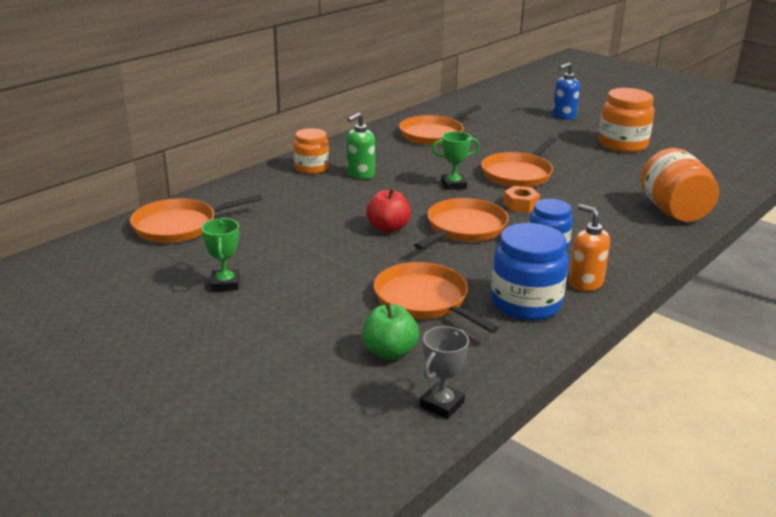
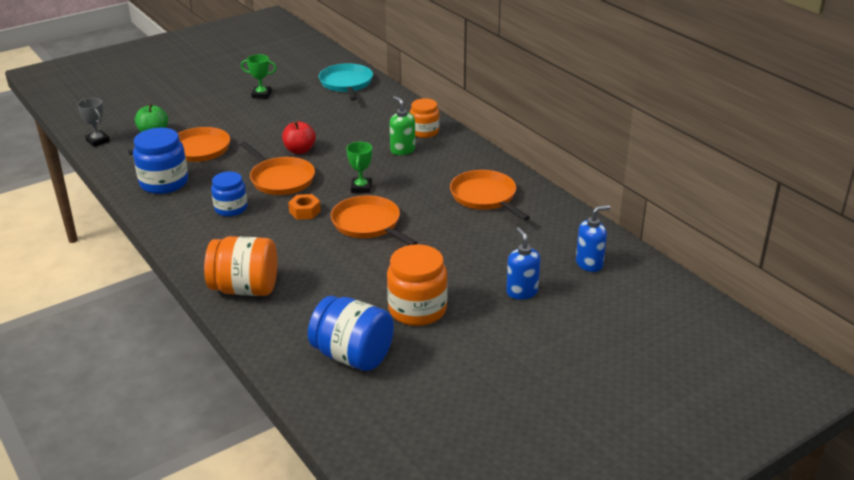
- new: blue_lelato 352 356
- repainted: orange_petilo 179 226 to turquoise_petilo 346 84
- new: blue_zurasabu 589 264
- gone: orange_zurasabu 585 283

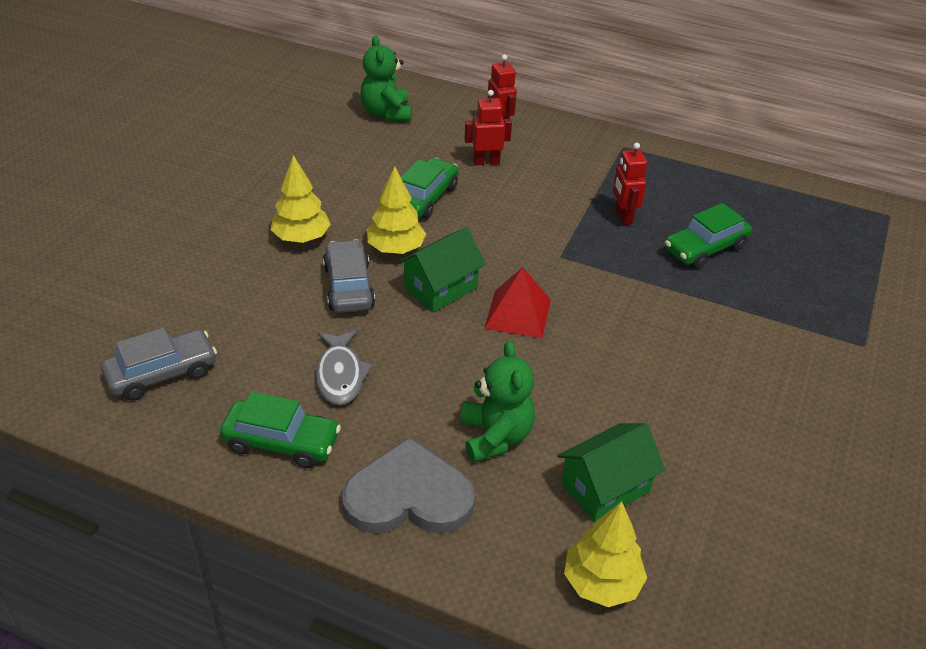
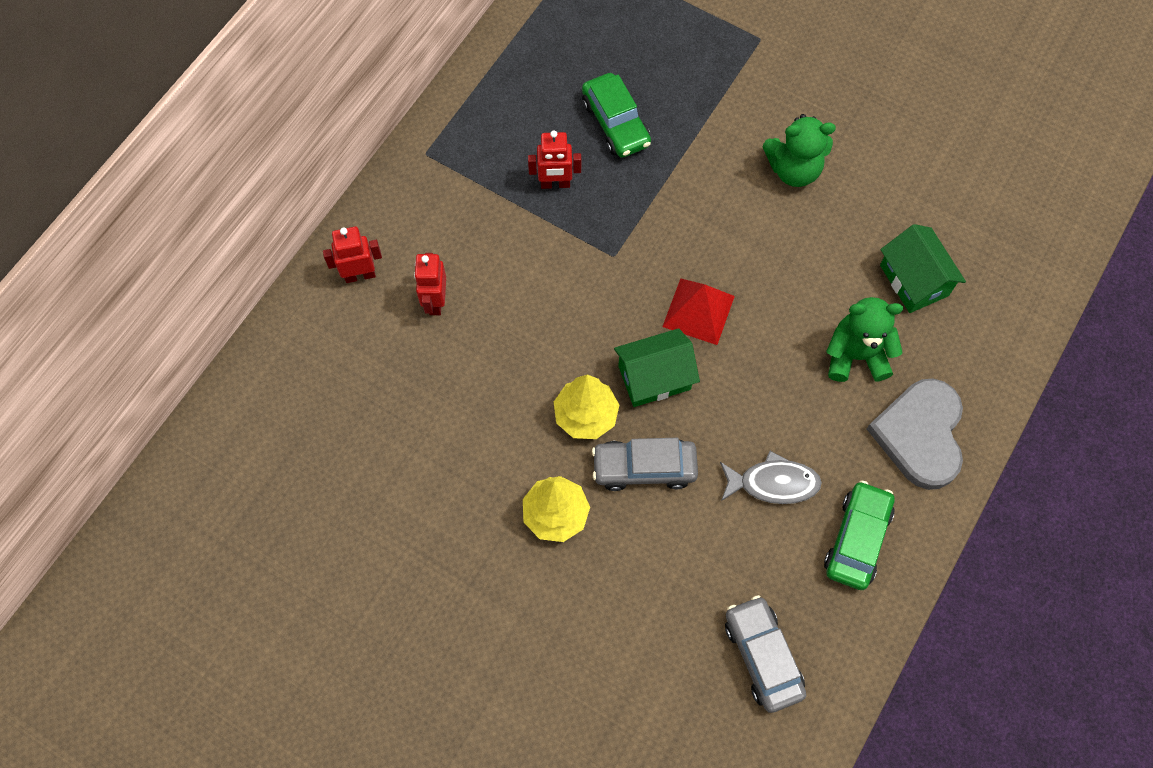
- rotated: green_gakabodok 441 288 = 654 377 75 degrees counterclockwise
- shifted: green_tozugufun 386 113 to 793 169
- gone: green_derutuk 425 198
- gone: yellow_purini 602 583

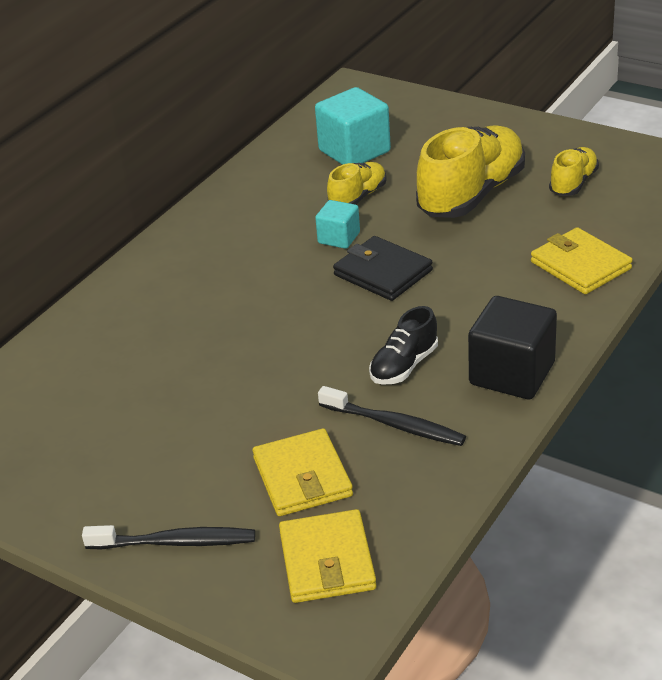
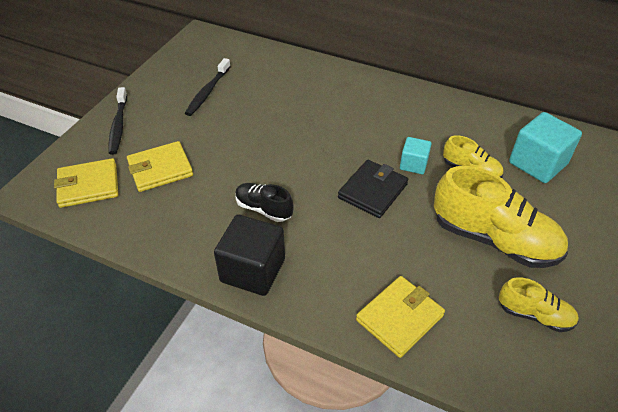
- shifted: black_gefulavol 394 424 to 208 92

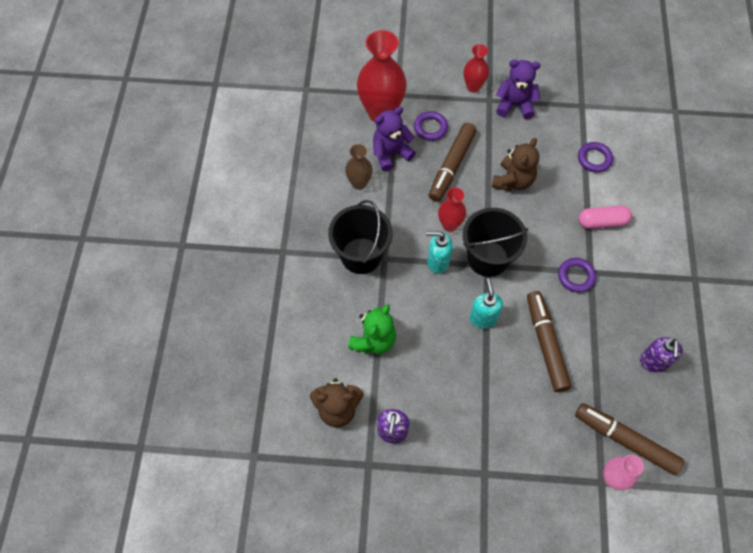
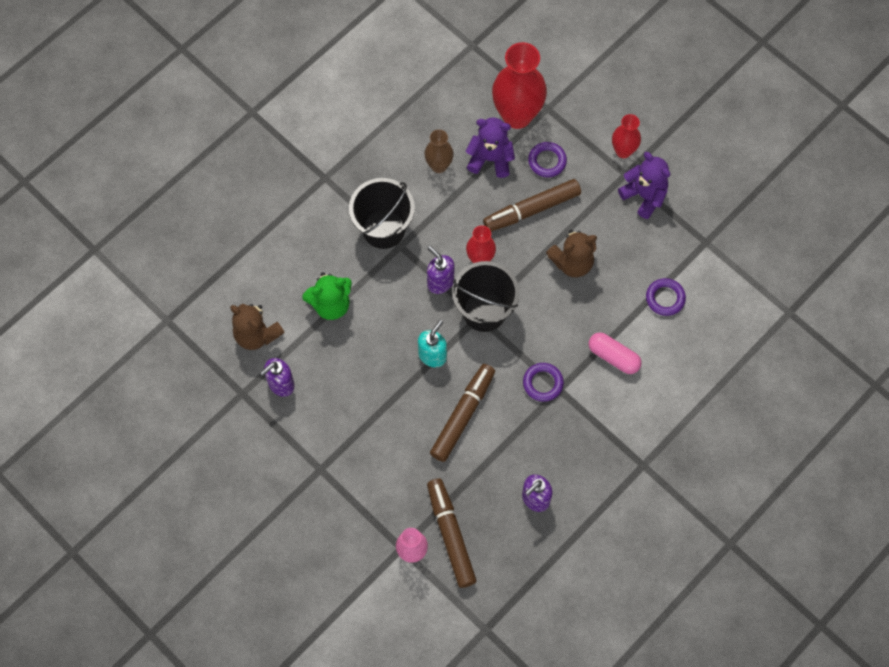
- repainted: turquoise_zurasabu 437 262 to purple_zurasabu 440 282

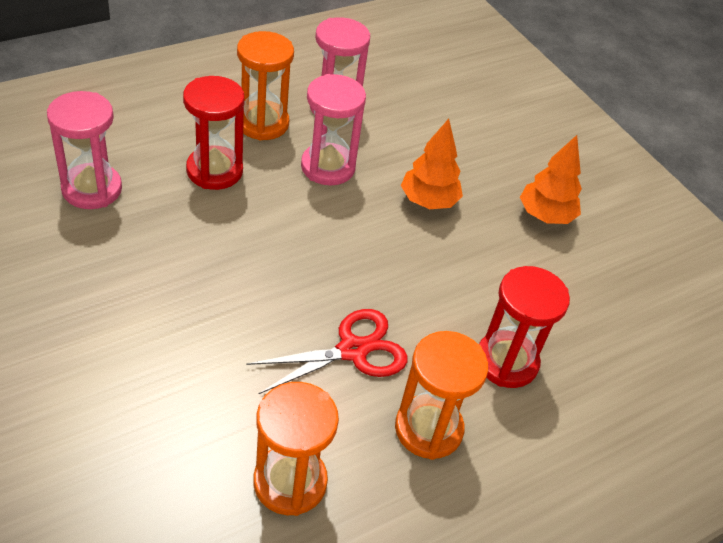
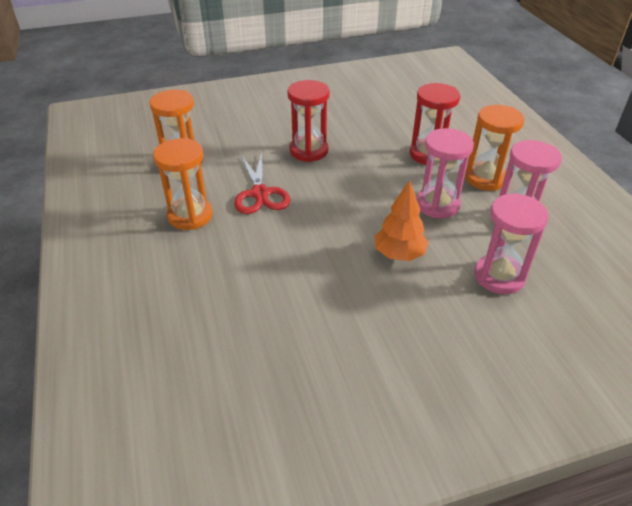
- shifted: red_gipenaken 506 362 to 309 151
- shifted: pink_gipenaken 92 189 to 499 276
- gone: orange_purini 545 215

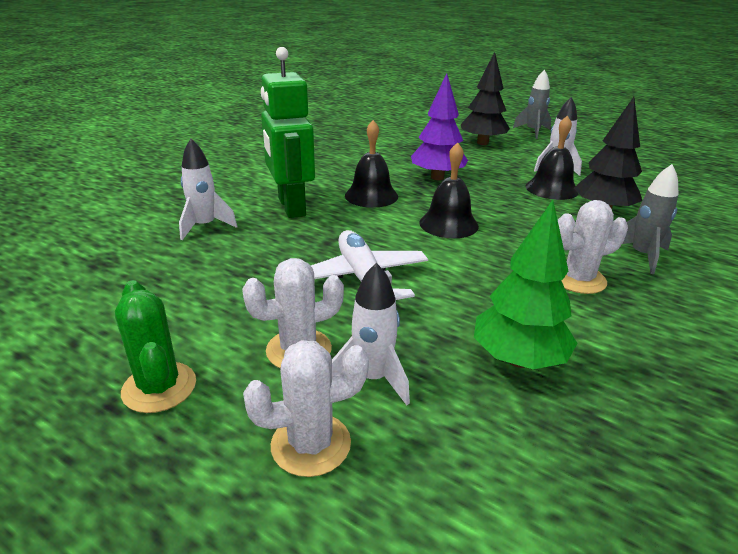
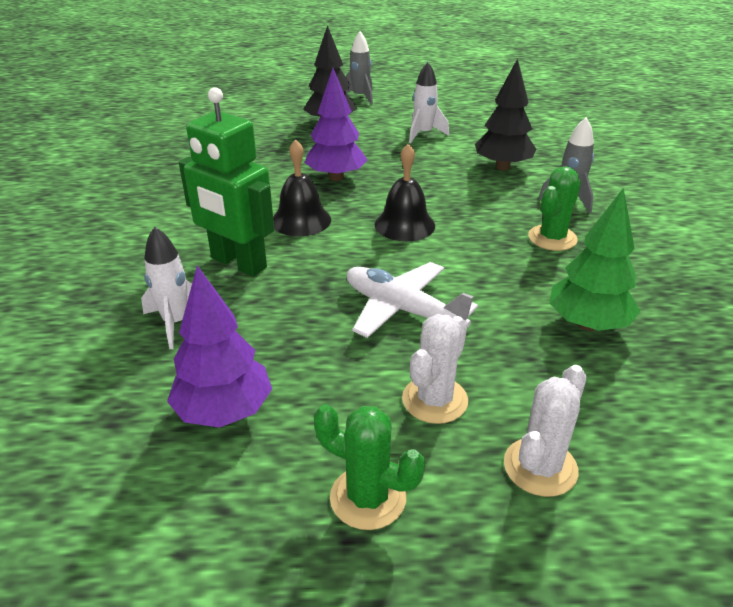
- new: purple_purini 224 412
- repainted: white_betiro 578 279 to green_betiro 552 238
- gone: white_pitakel 373 378
- gone: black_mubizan 551 189

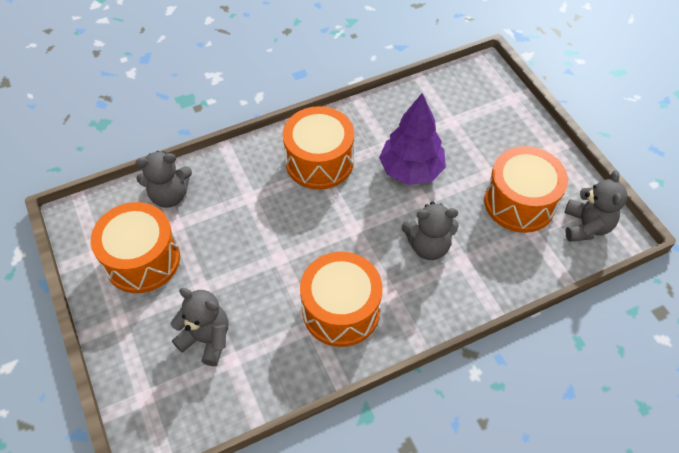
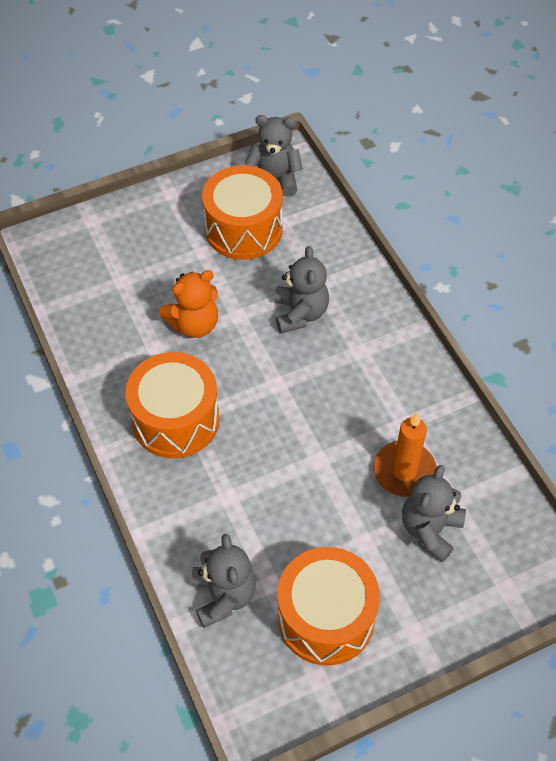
- swapped: purple_purini 411 170 to orange_tozugufun 194 324
- new: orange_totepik 404 471
- gone: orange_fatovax 341 310

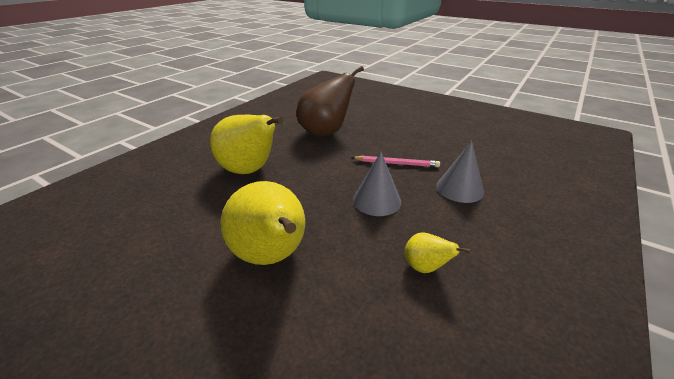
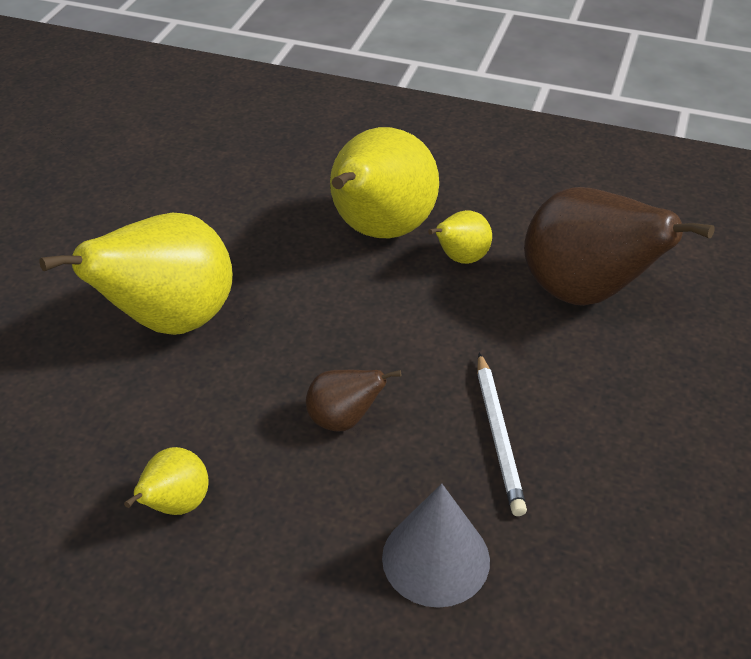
- swapped: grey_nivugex 377 200 to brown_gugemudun 343 420
- new: yellow_gugemudun 460 258
- repainted: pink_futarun 396 163 to white_futarun 498 435

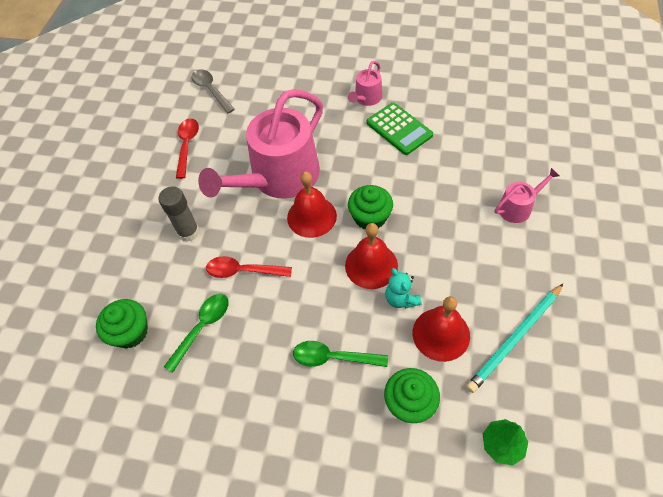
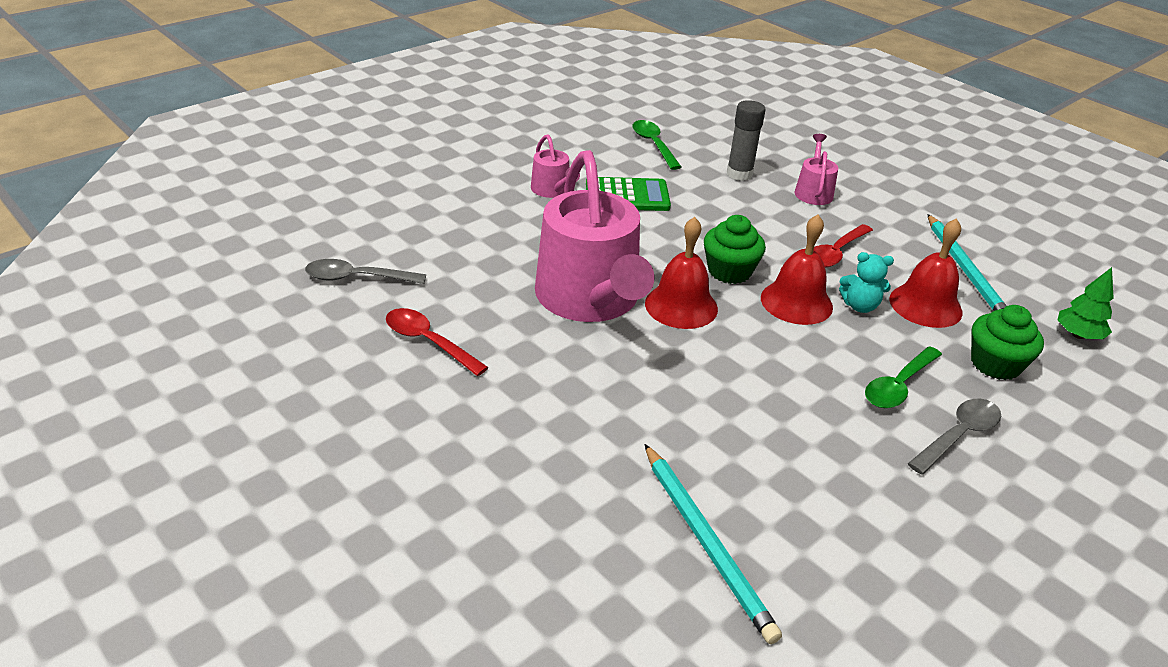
- shifted: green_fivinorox 202 327 to 653 144
- swapped: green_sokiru 130 332 to turquoise_futarun 706 542
- shifted: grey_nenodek 188 232 to 739 174
- shifted: red_fivinorox 243 271 to 835 253
- new: grey_fivinorox 958 435

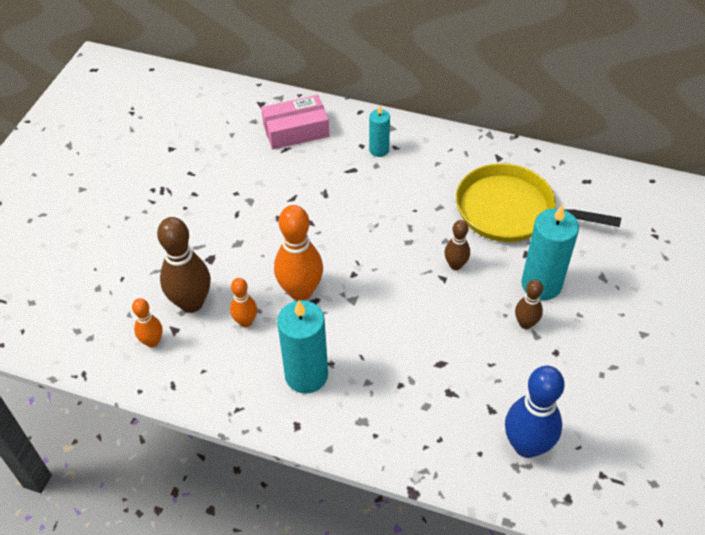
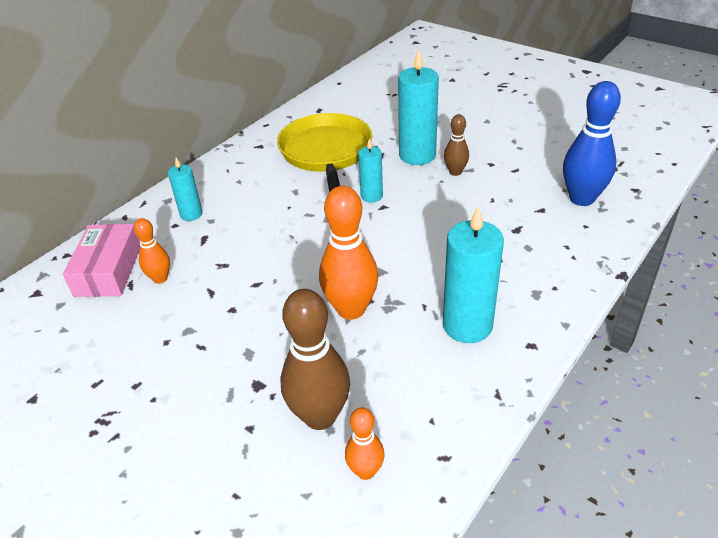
- shifted: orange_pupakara 245 321 to 160 278
- rotated: yellow_petilo 510 210 = 326 153 135 degrees clockwise
- swapped: brown_pupakara 455 265 to turquoise_totepik 371 196

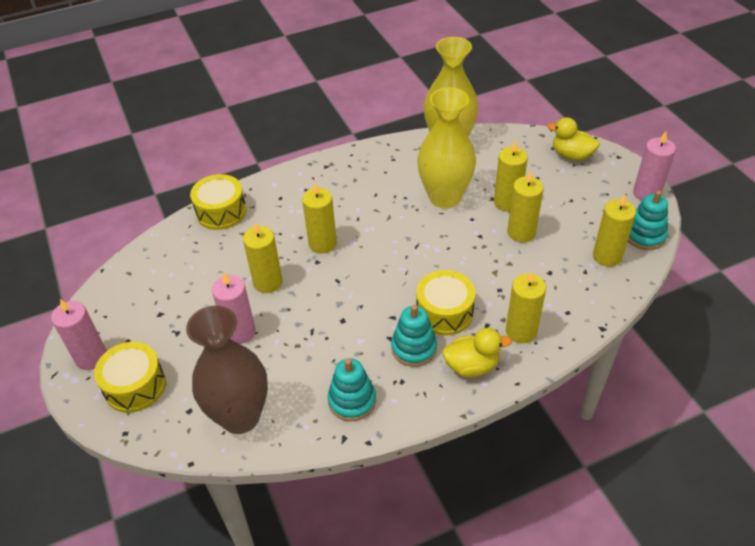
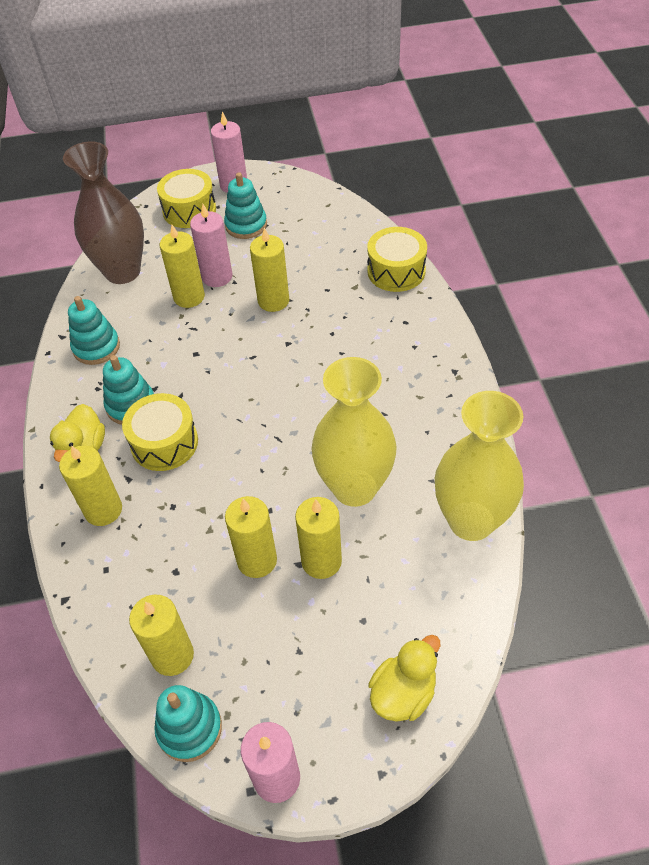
- shifted: yellow_totepik 322 243 to 189 297
- new: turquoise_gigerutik 246 225

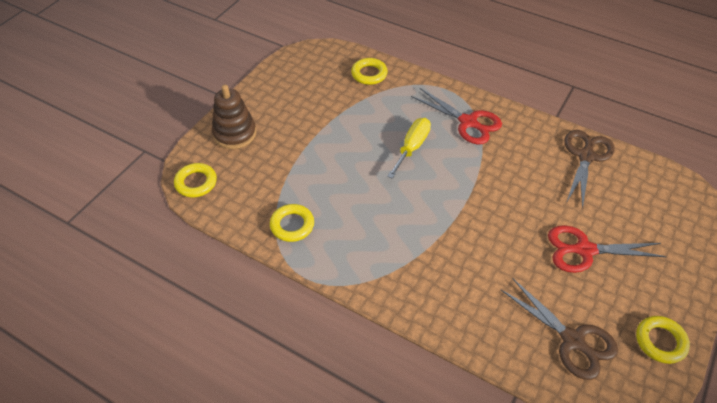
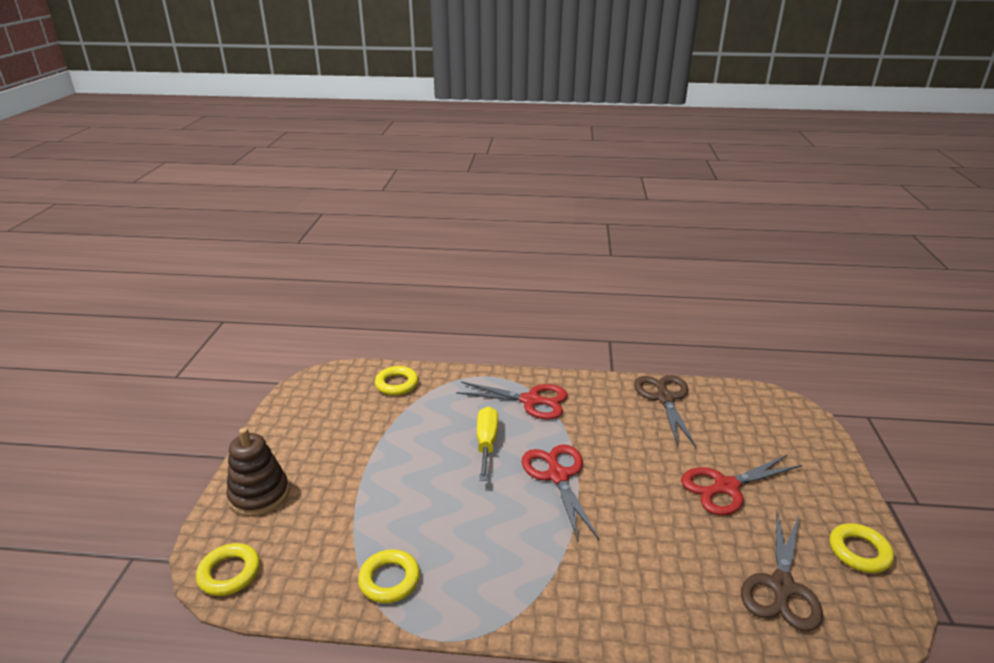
- new: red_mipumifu 558 476
- rotated: brown_mipumifu 572 340 = 781 586 90 degrees clockwise

